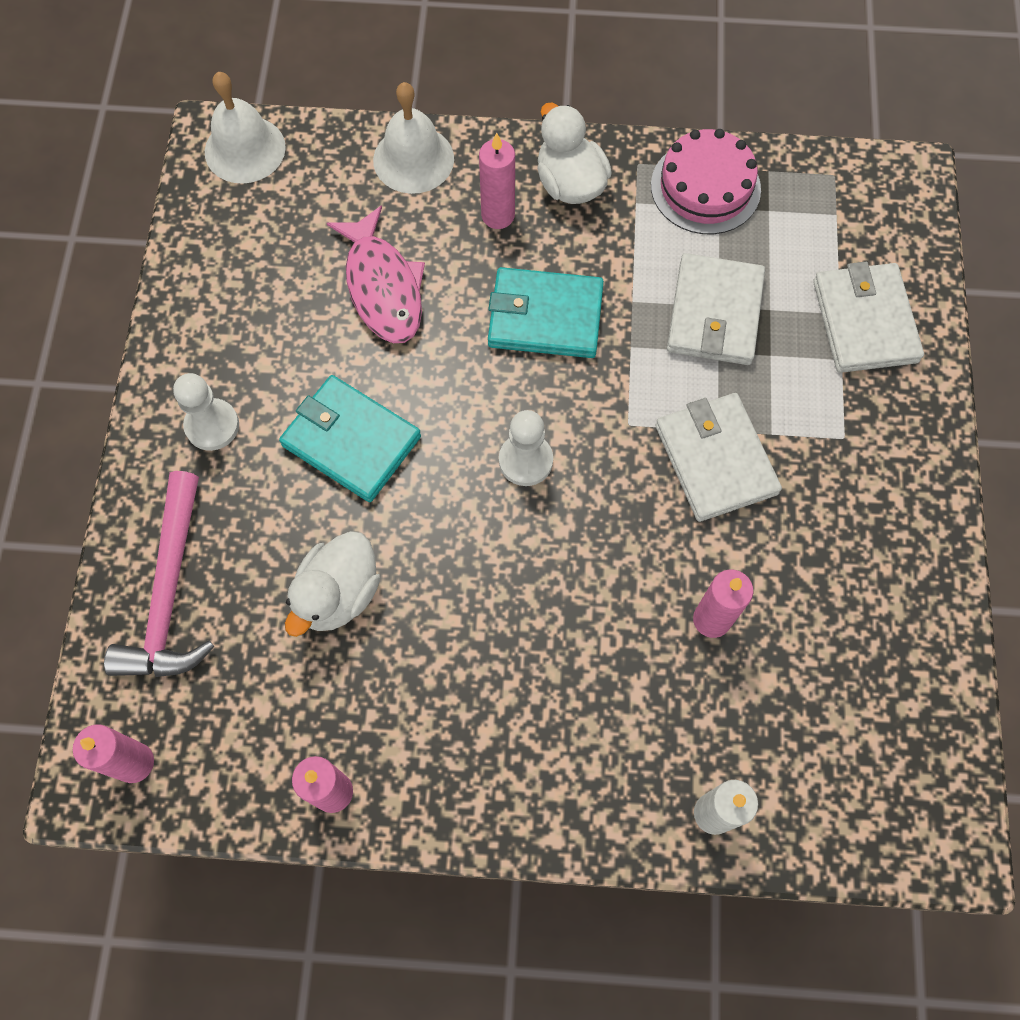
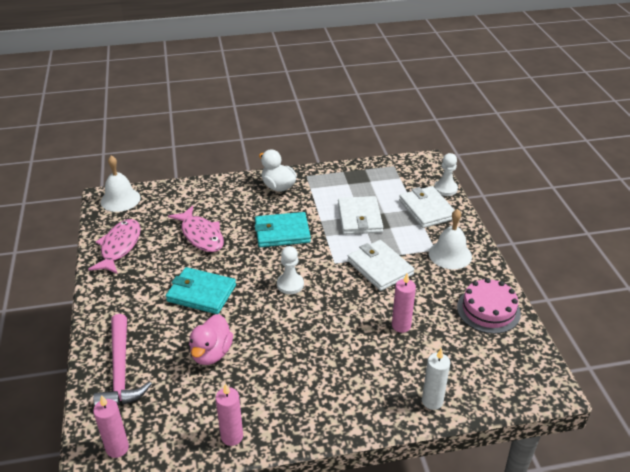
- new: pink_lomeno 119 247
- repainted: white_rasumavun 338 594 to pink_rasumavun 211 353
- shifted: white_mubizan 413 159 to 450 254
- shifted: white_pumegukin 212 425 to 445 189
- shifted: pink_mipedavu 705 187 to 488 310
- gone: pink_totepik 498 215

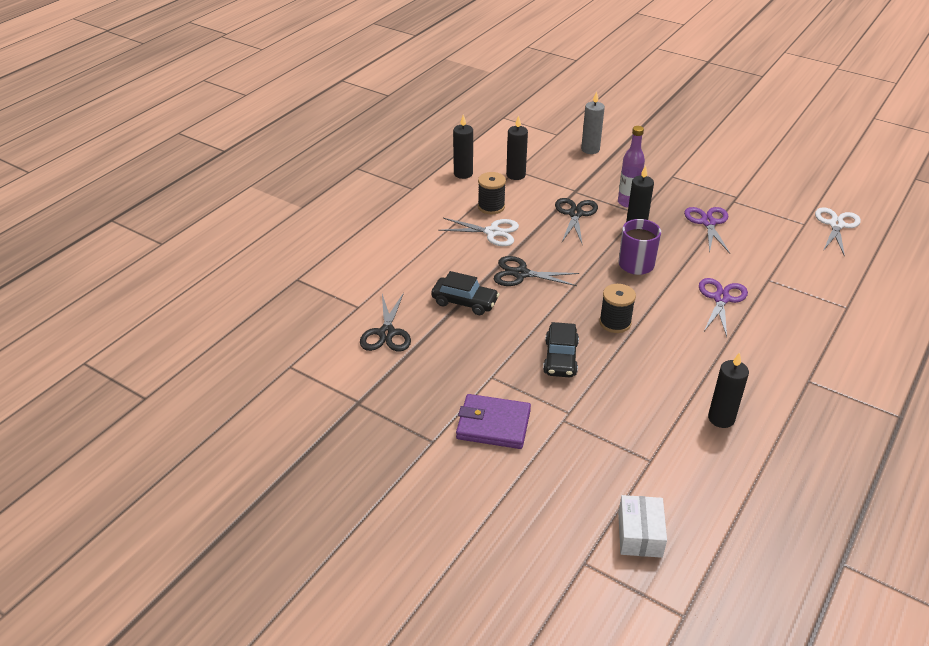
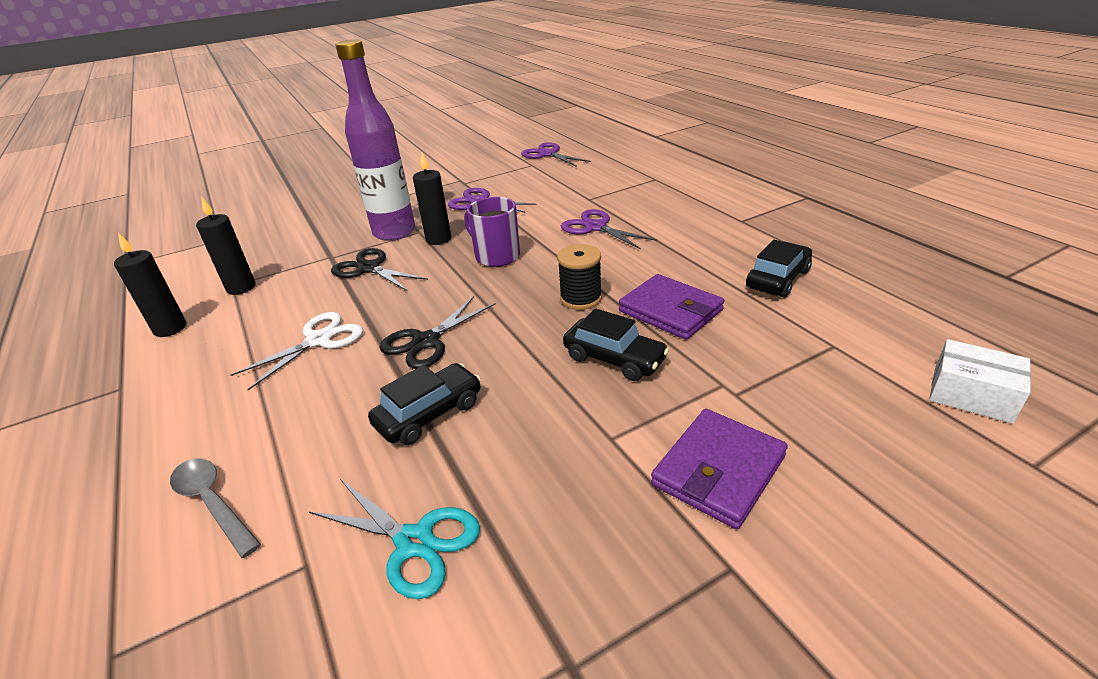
- new: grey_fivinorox 213 503
- repainted: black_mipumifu 387 333 to turquoise_mipumifu 414 542
- scaled: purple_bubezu 627 202 = 394 232 x1.68
- repainted: white_mipumifu 836 225 to purple_mipumifu 548 154
- new: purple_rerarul 670 310
- swapped: black_totepik 721 418 to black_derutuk 777 279
- gone: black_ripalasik 491 207
- gone: grey_totepik 590 149

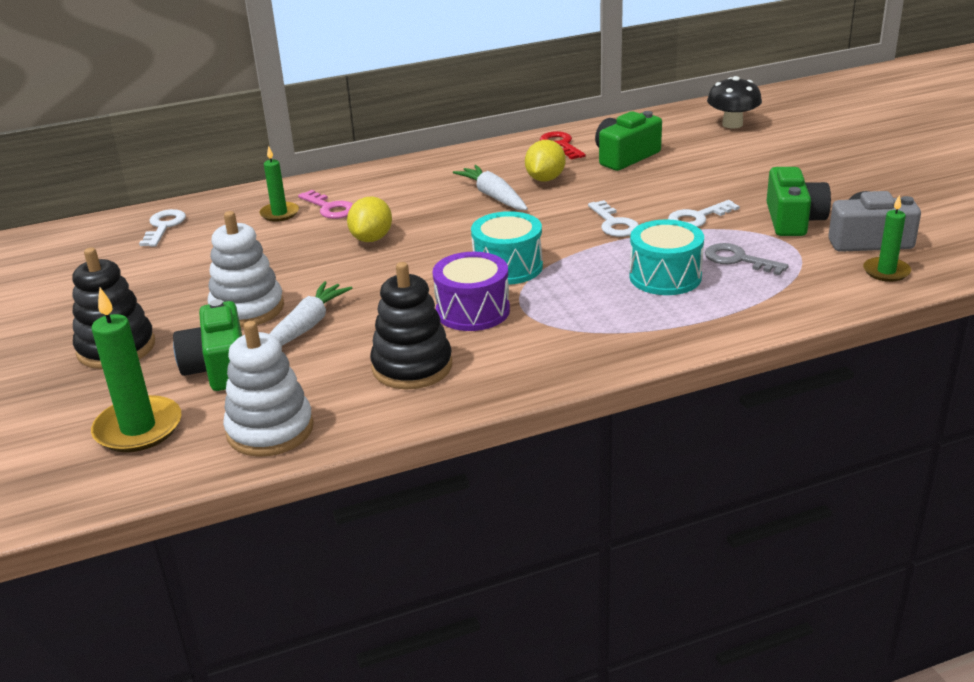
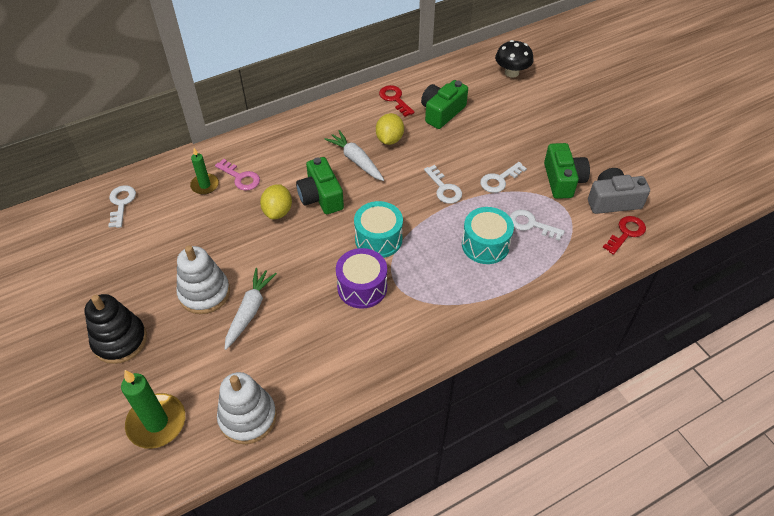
- shifted: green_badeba 218 367 to 321 197
- repainted: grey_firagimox 738 259 to white_firagimox 531 224
- swapped: green_totepik 886 271 to red_firagimox 626 233
- gone: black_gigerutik 412 367

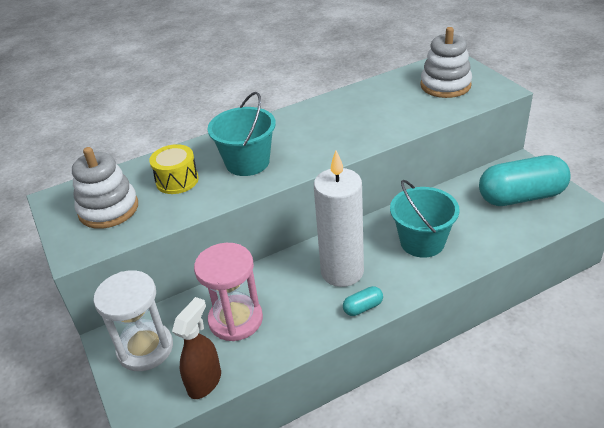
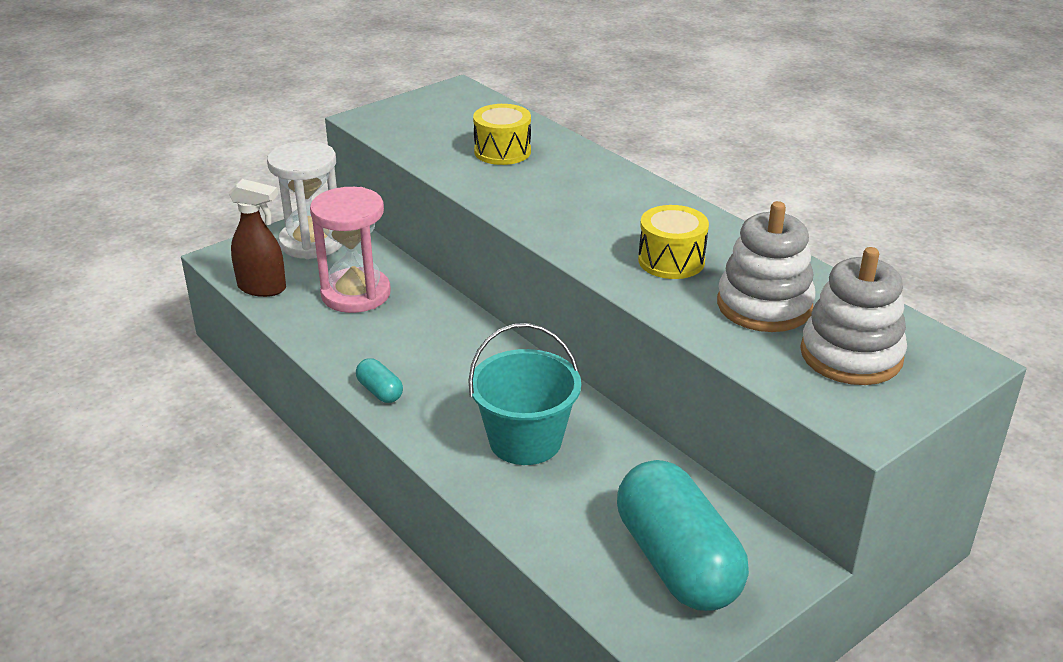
- new: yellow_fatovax 671 261
- shifted: white_gigerutik 108 209 to 764 305
- gone: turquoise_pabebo 247 162
- gone: white_totepik 342 272

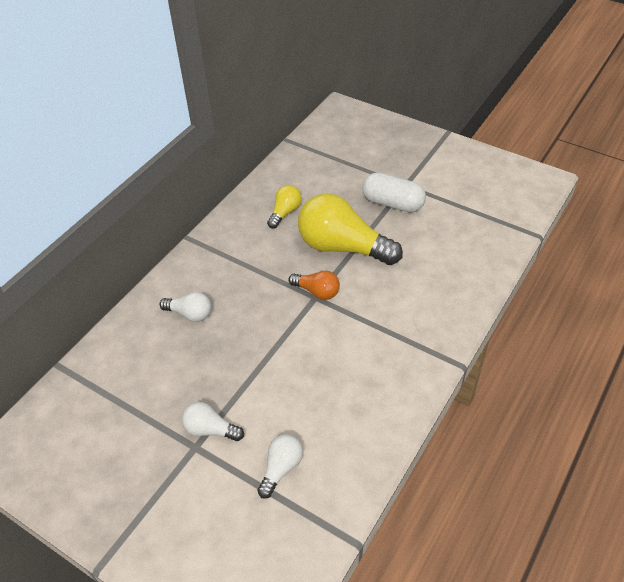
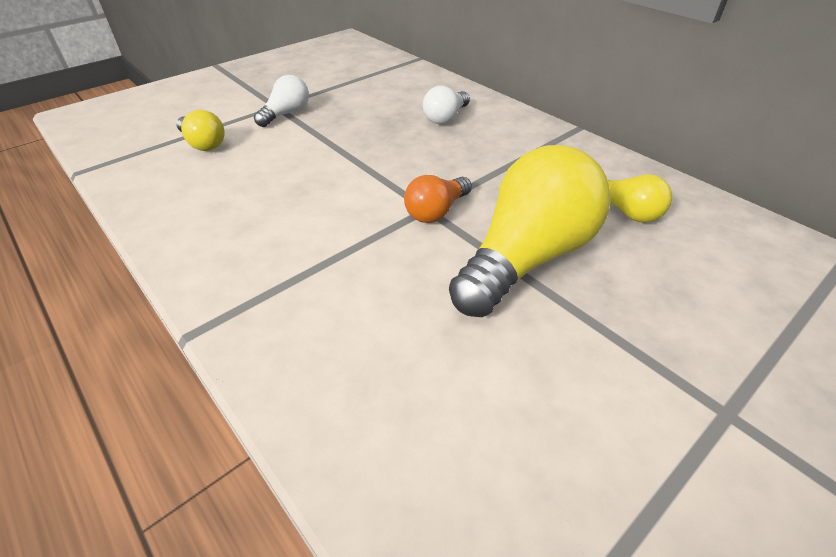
- repainted: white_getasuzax 281 468 to yellow_getasuzax 203 144
- gone: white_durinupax 392 203

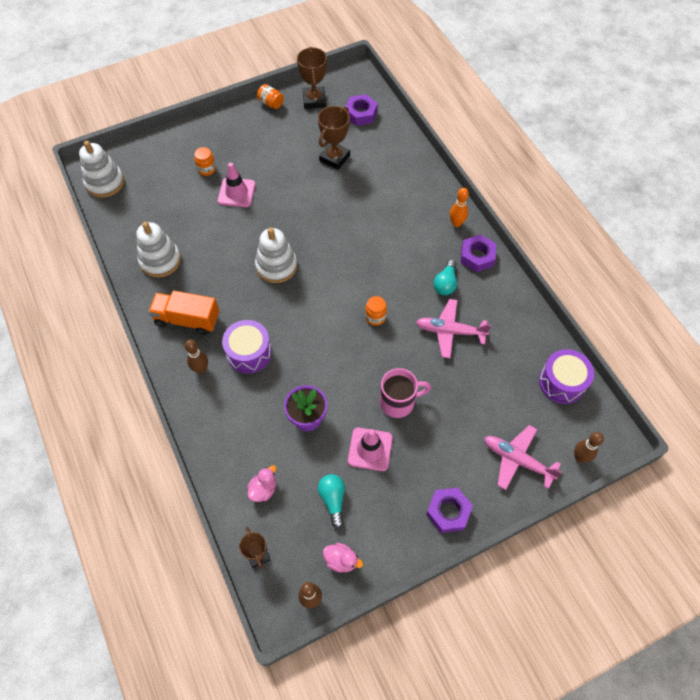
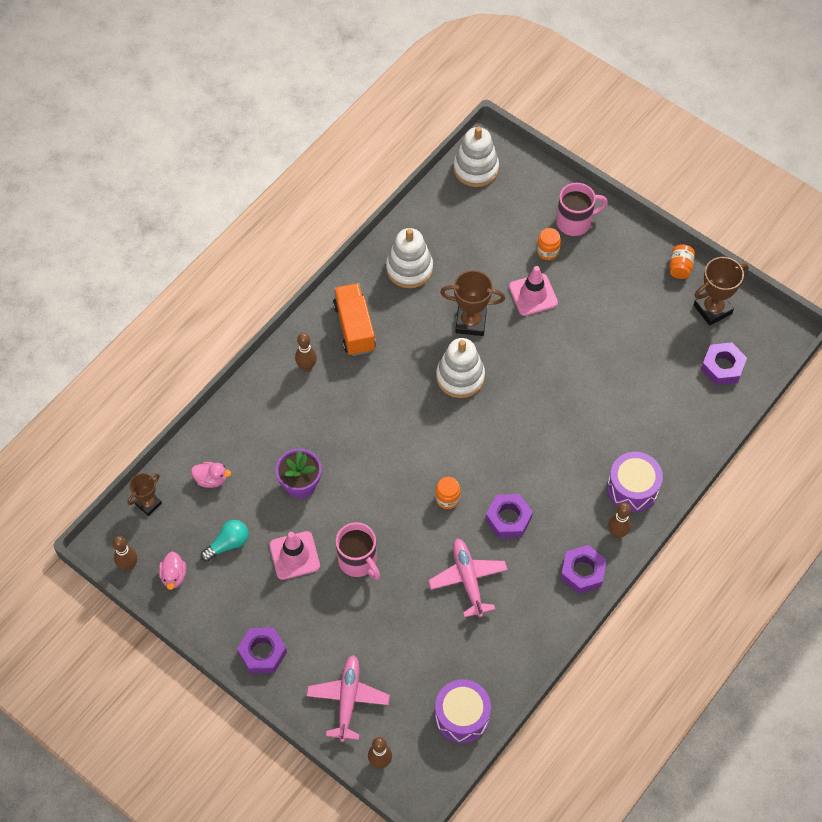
- shifted: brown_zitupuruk 334 158 to 470 322
- new: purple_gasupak 508 519
- new: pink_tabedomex 575 222
- shifted: purple_fatovax 249 353 to 632 488
- repainted: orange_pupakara 456 223 to brown_pupakara 617 533
- gone: turquoise_getasuzax 445 283

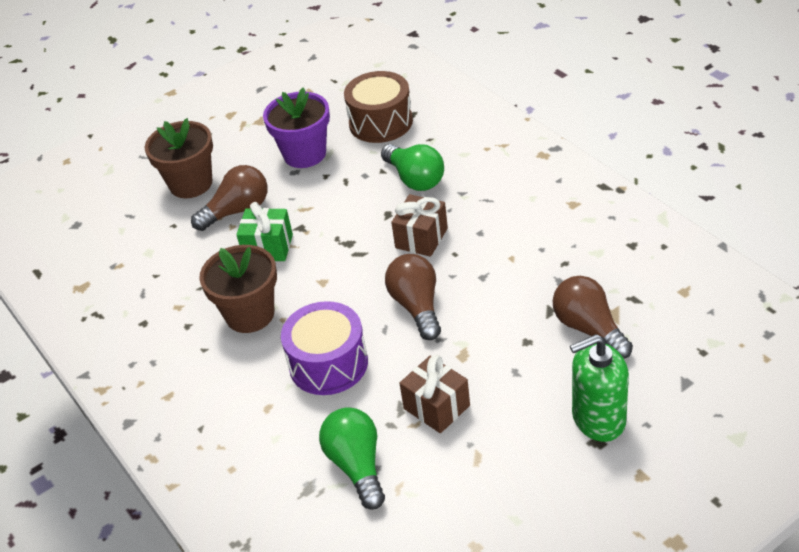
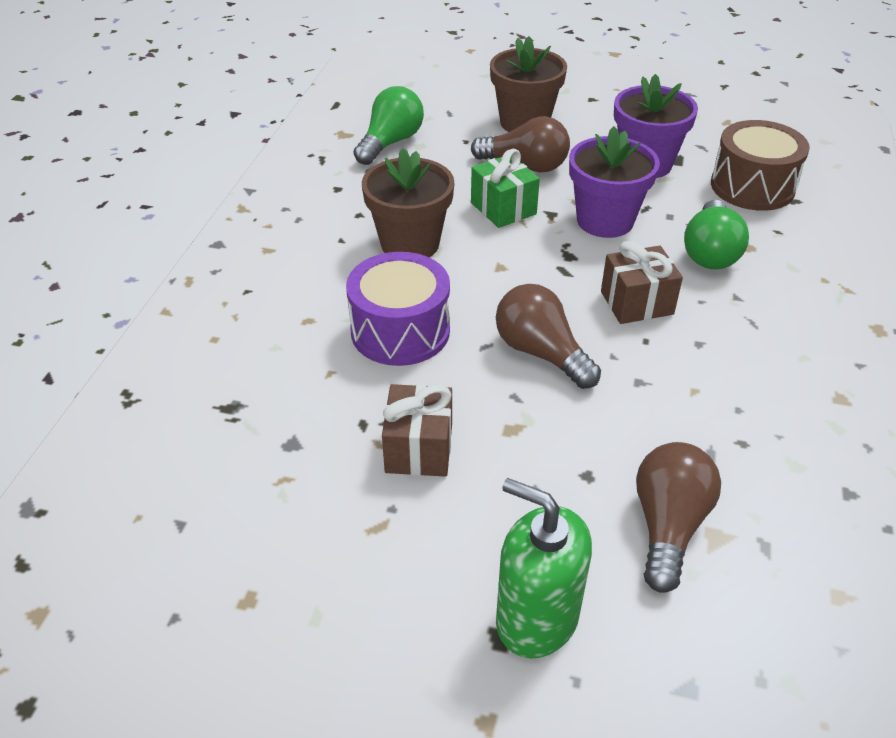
- shifted: green_getasuzax 357 465 to 391 142
- rotated: brown_getasuzax 417 306 = 541 353 75 degrees counterclockwise
- new: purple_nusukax 605 221

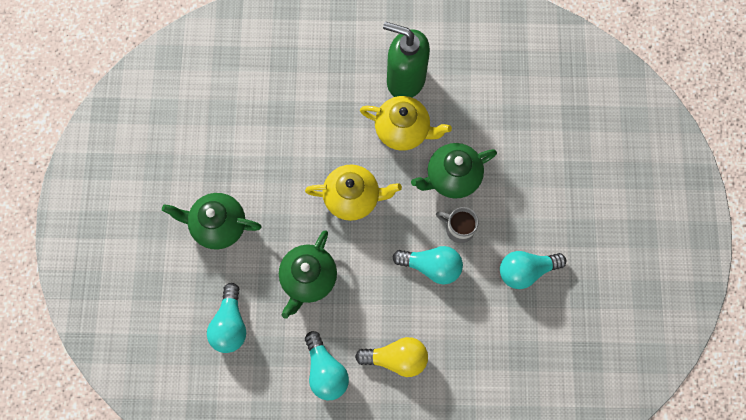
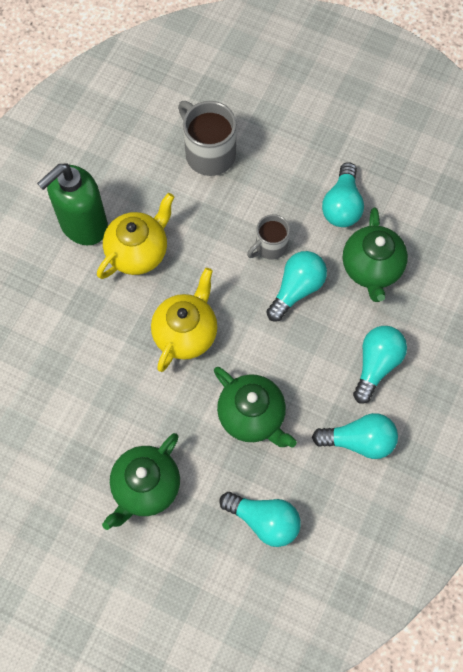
- new: grey_tabedomex 208 153
- shifted: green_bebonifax 451 177 to 371 269
- repainted: yellow_getasuzax 396 358 to turquoise_getasuzax 376 364

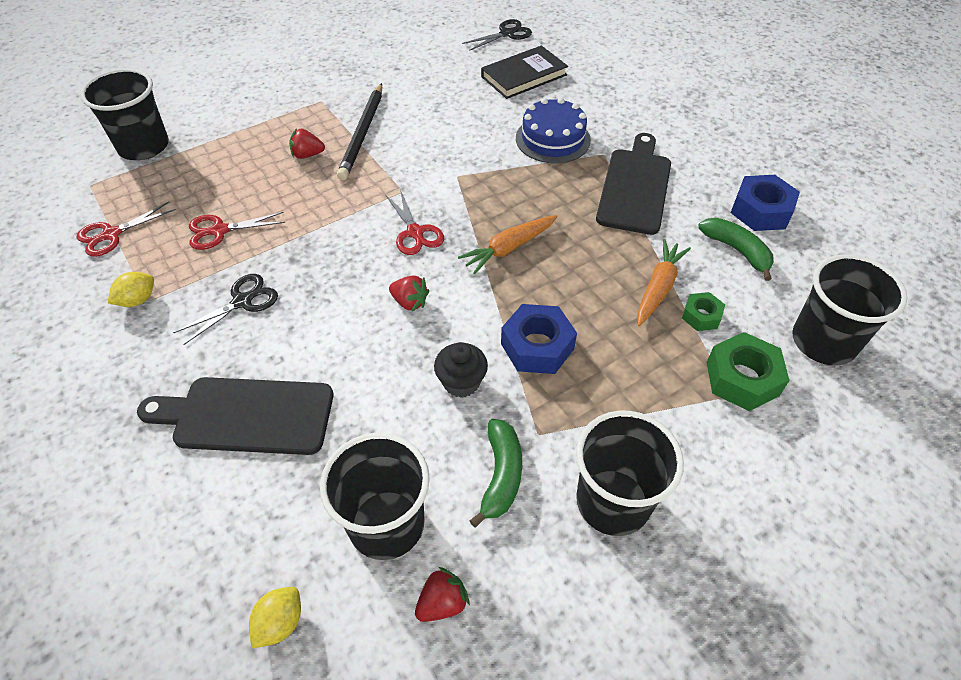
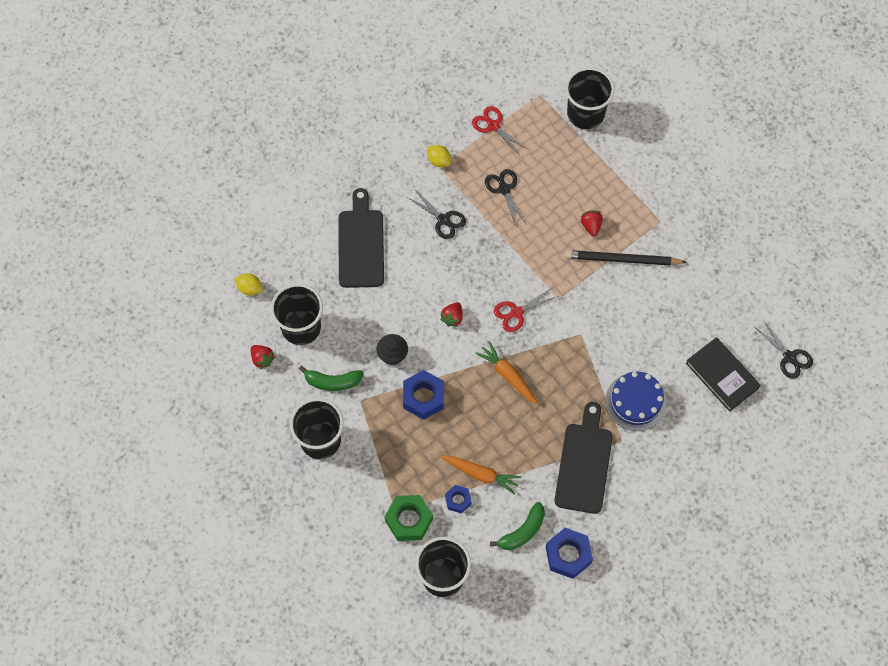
- repainted: green_gasupak 701 316 to blue_gasupak 458 500
- repainted: red_mipumifu 220 231 to black_mipumifu 504 189
- rotated: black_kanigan 635 187 = 584 463 90 degrees counterclockwise

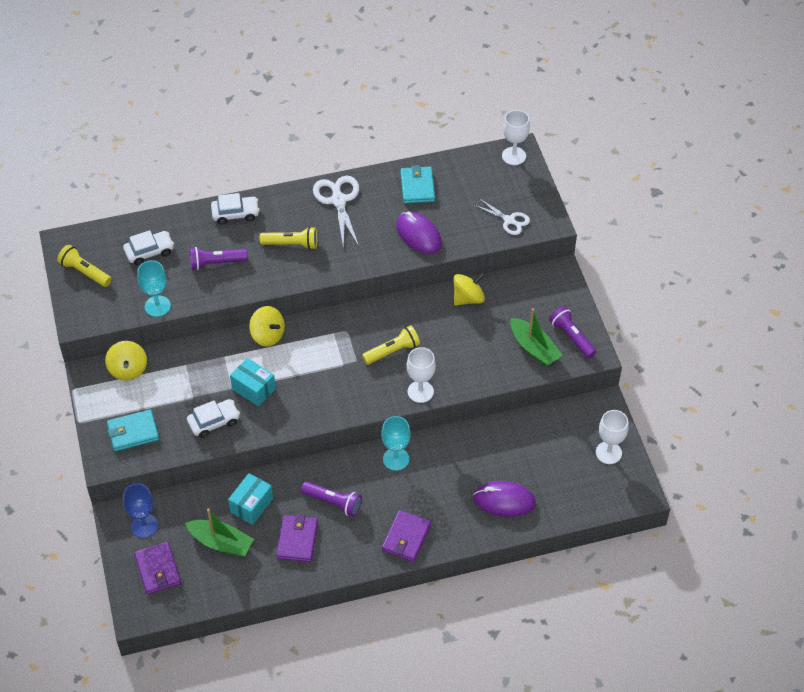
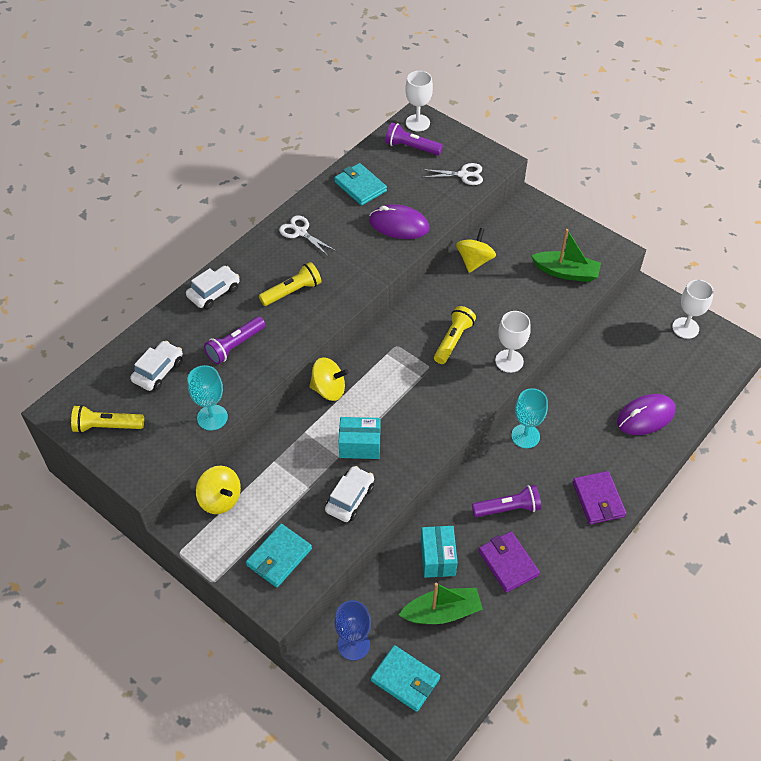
- scaled: white_mipumifu 338 200 = 300 232 x0.63
- repainted: purple_rerarul 158 569 to turquoise_rerarul 405 679
- shifted: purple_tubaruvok 572 337 to 411 147

